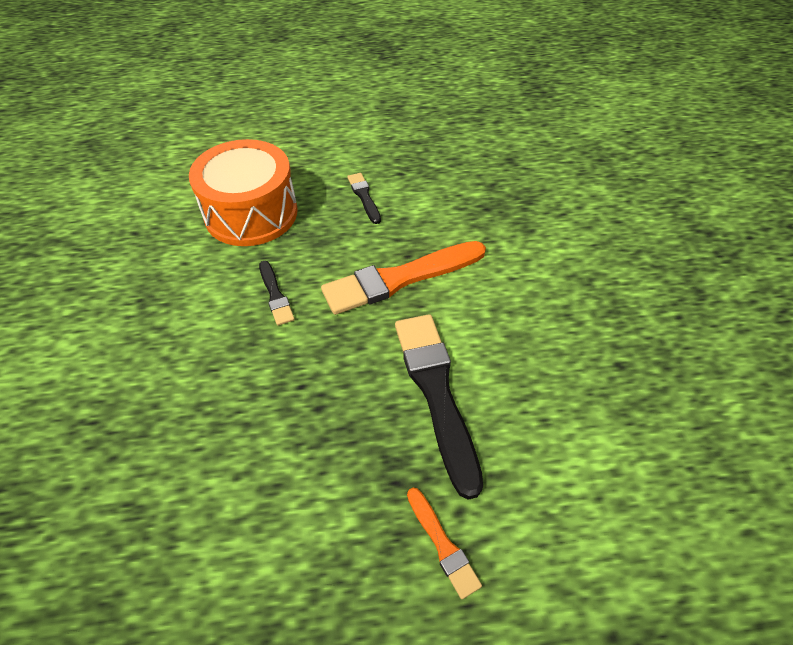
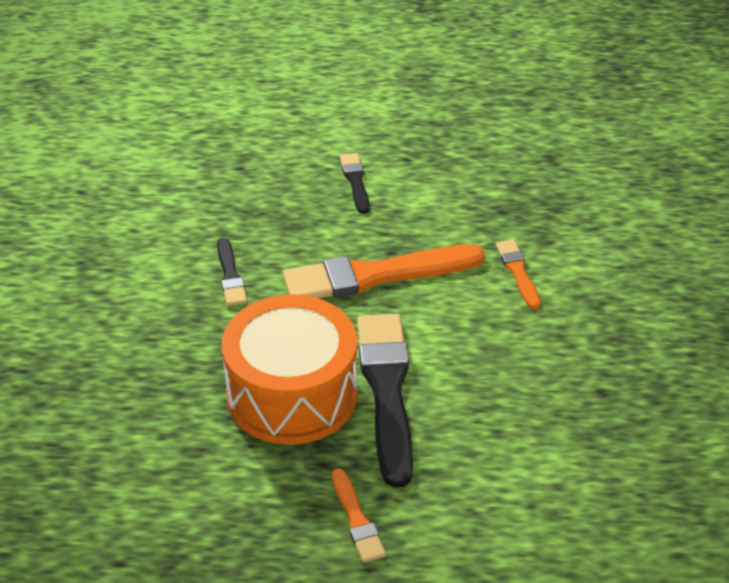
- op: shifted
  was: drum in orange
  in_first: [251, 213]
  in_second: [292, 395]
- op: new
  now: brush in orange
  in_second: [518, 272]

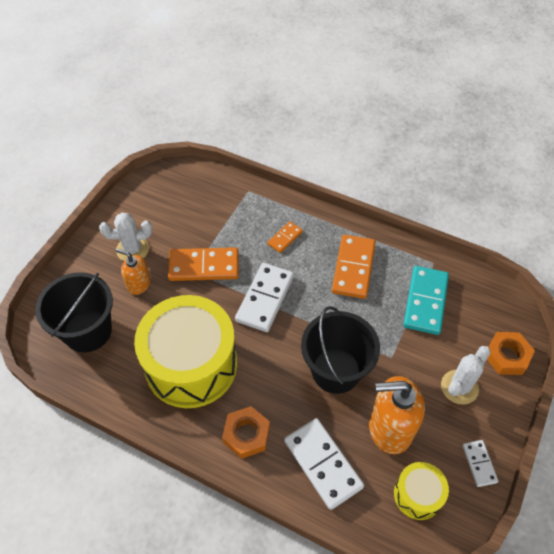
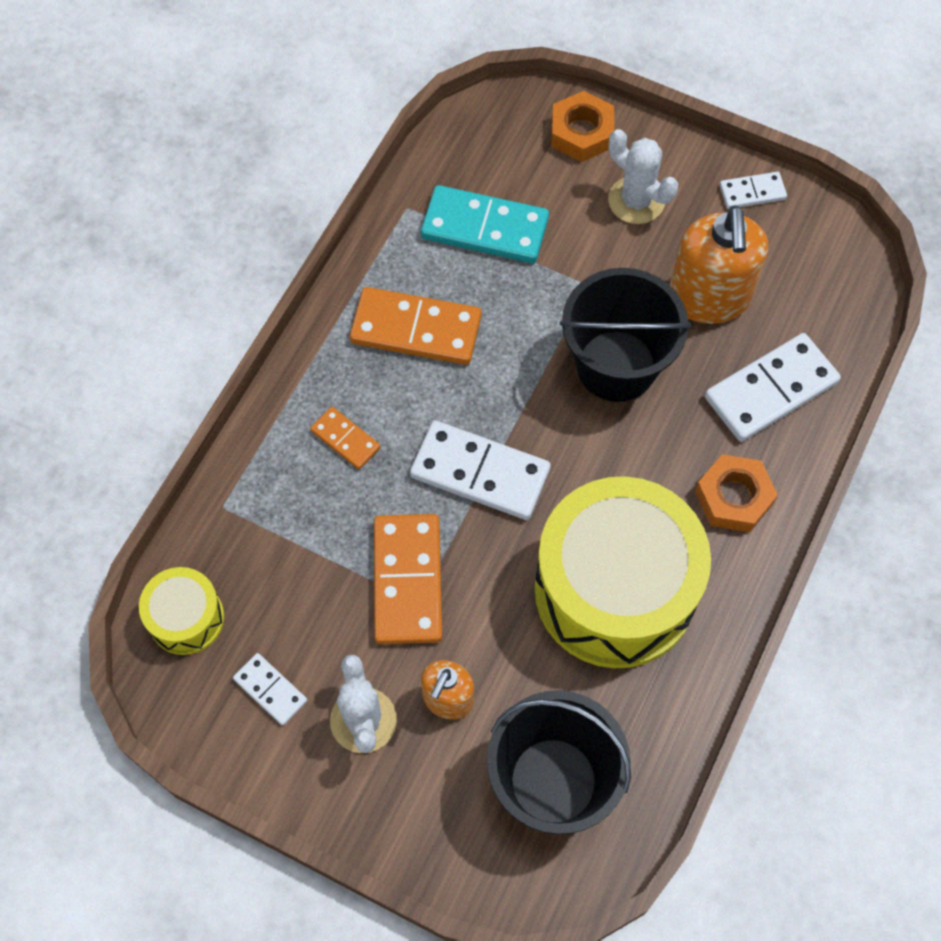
- op: shifted
  was: drum in yellow
  in_first: [417, 495]
  in_second: [186, 618]
- op: new
  now: domino in white
  in_second: [270, 690]

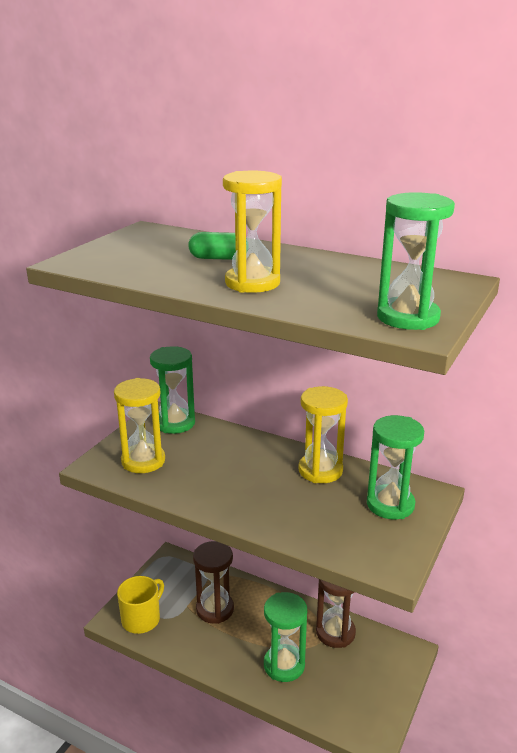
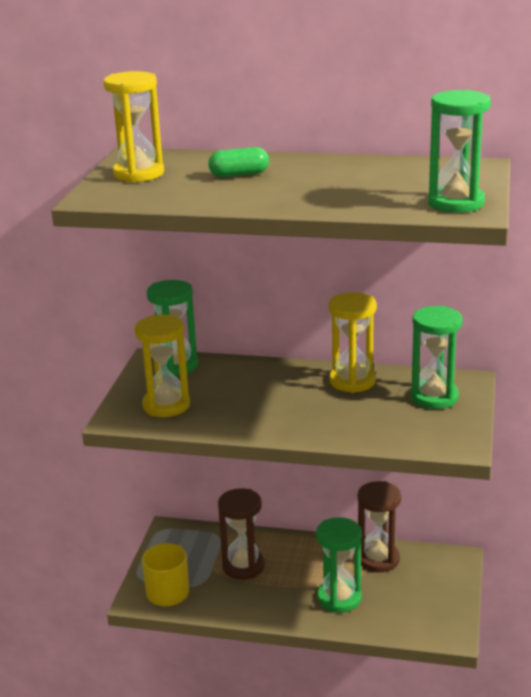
- op: shifted
  was: hourglass in yellow
  in_first: [252, 283]
  in_second: [139, 174]

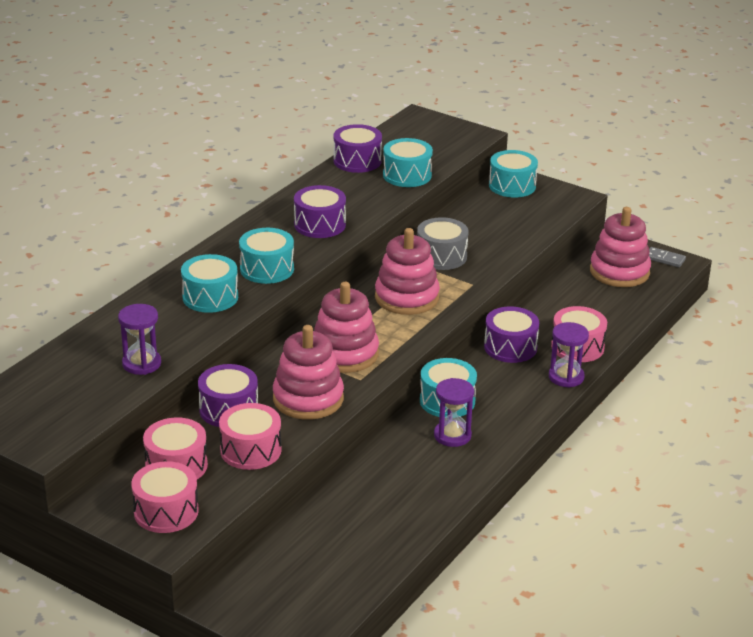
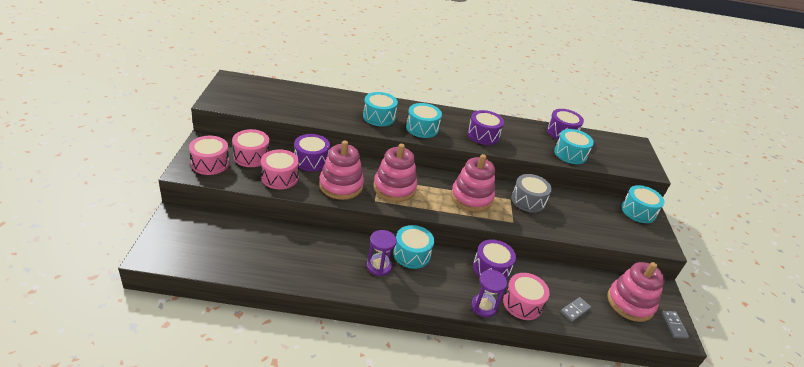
- op: gone
  was: hourglass in purple
  in_first: [141, 364]
- op: new
  now: domino in grey
  in_second: [575, 310]

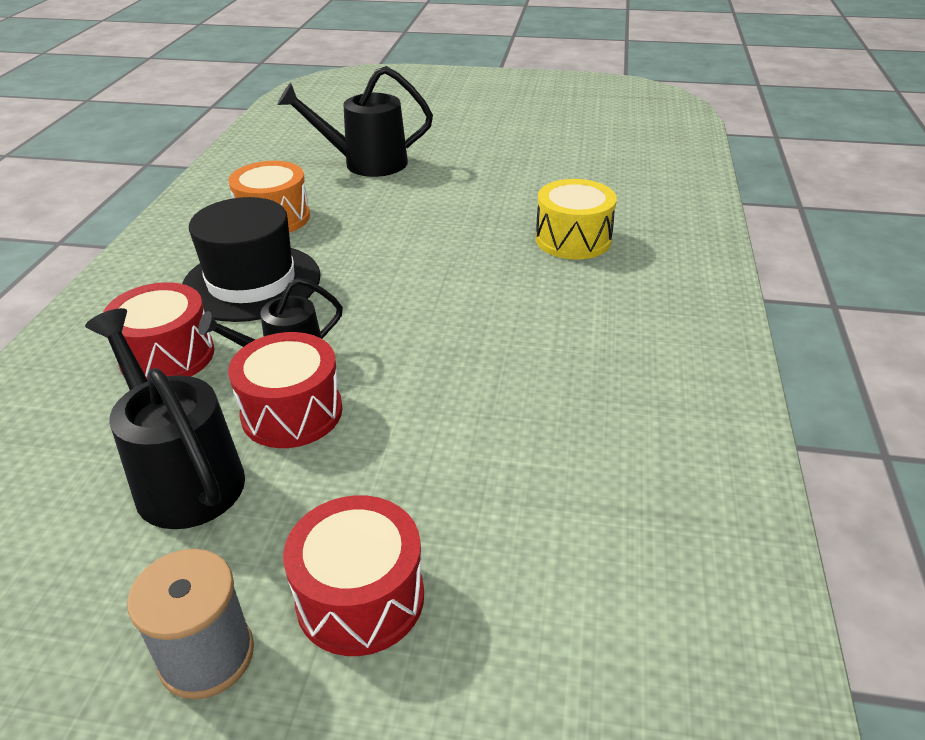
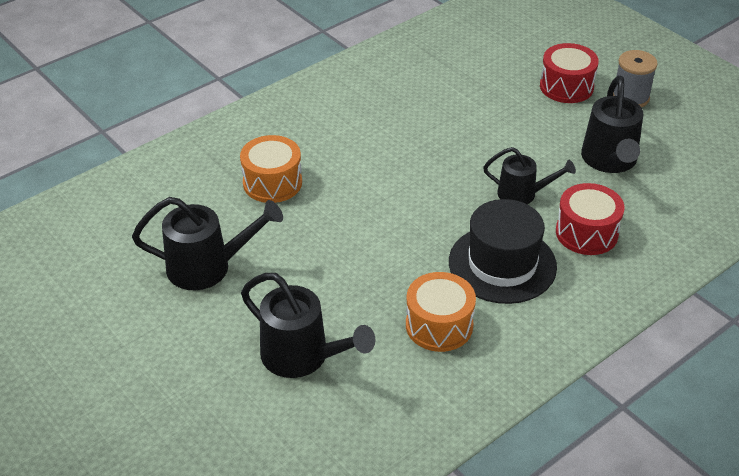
- op: repainted
  was: drum in yellow
  now: drum in orange
  in_first: [573, 239]
  in_second: [272, 183]
- op: gone
  was: drum in red
  in_first: [292, 412]
- op: new
  now: watering can in black
  in_second: [209, 267]

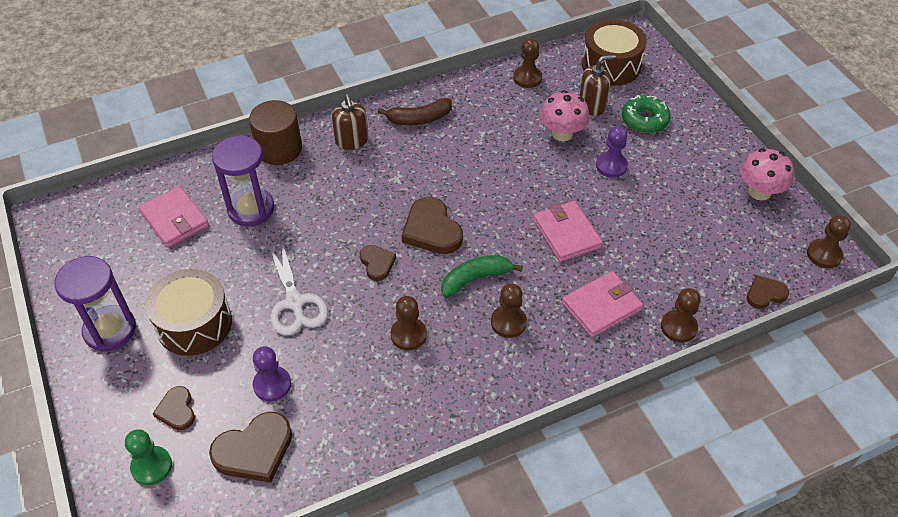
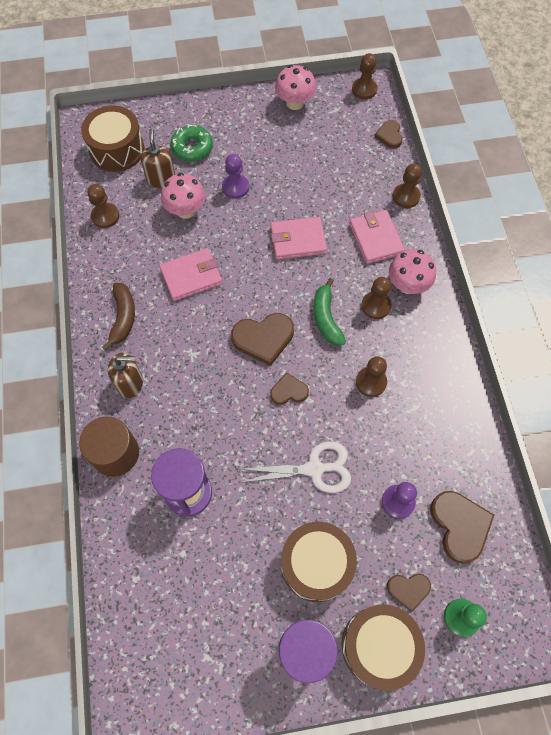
- op: shifted
  was: wallet in pink
  in_first: [174, 219]
  in_second: [191, 276]
- op: new
  now: mushroom in pink
  in_second: [407, 285]
- op: new
  now: drum in brown
  in_second: [378, 646]

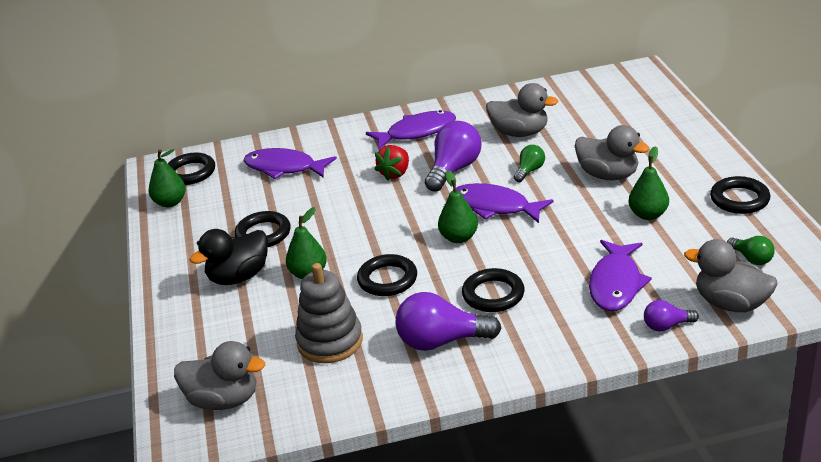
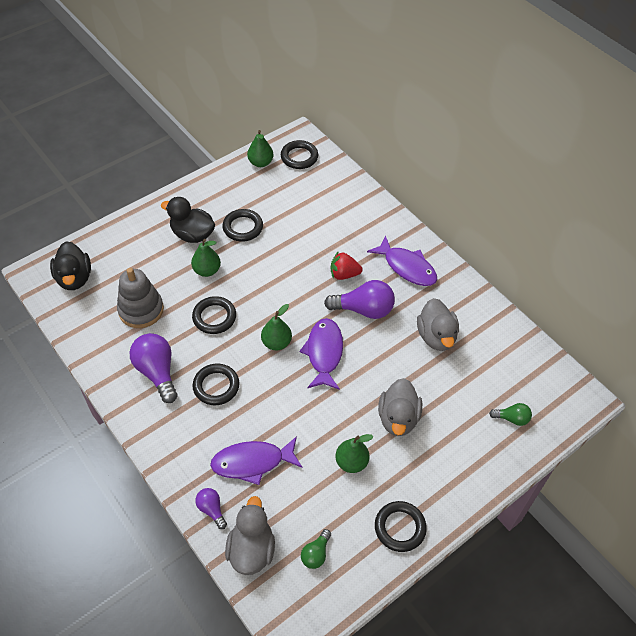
- op: shifted
  was: light bulb in green
  in_first: [529, 171]
  in_second: [512, 418]
- op: gone
  was: fish in purple
  in_first: [284, 168]
- op: repainted
  was: duck in grey
  now: duck in black
  in_first: [224, 400]
  in_second: [74, 278]

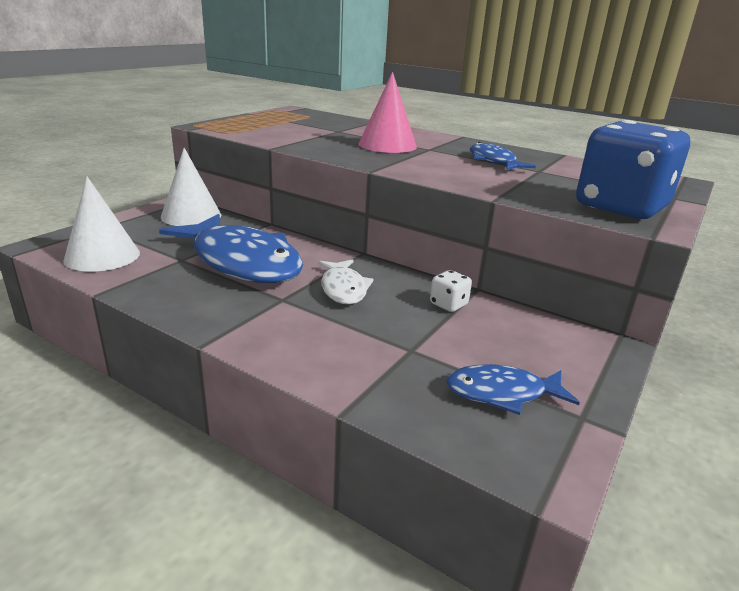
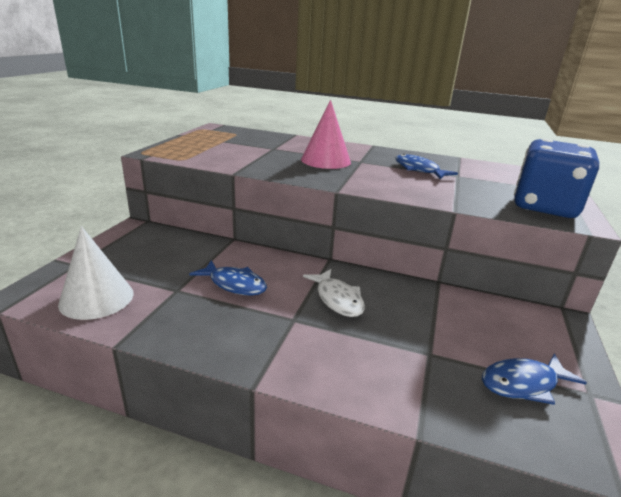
- op: gone
  was: cone in white
  in_first: [191, 215]
- op: scaled
  was: fish in blue
  in_first: [242, 262]
  in_second: [234, 284]
  ratio: 0.5
- op: gone
  was: dice in white
  in_first: [448, 304]

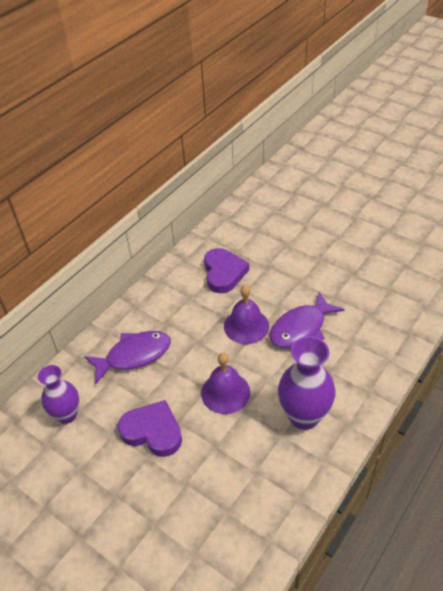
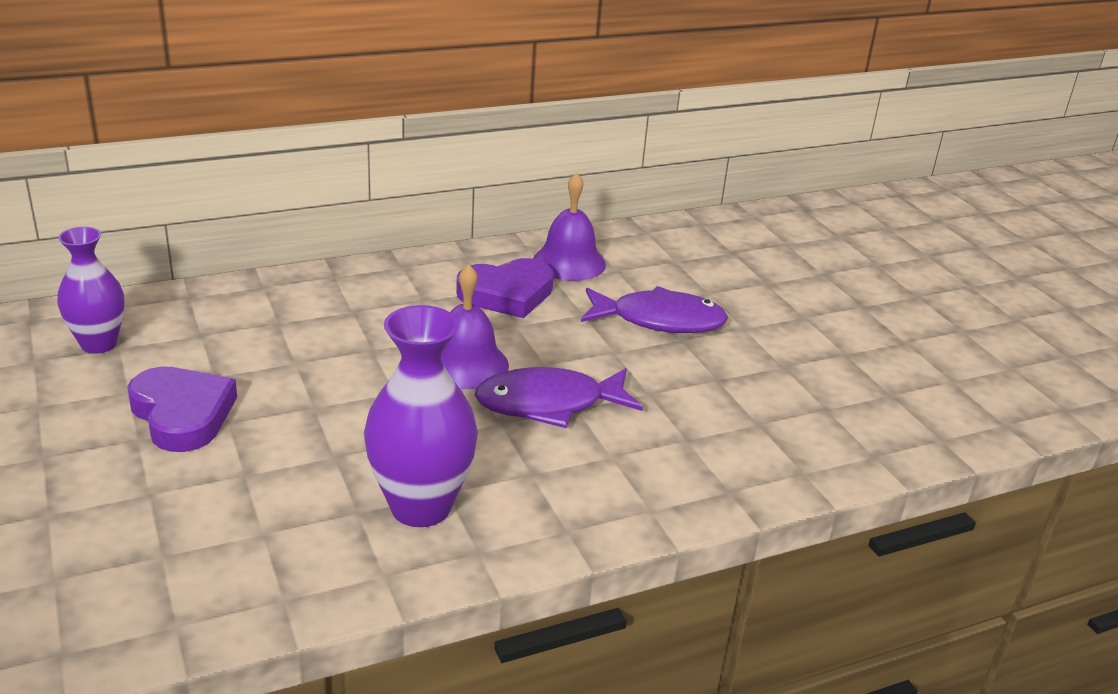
- op: rotated
  was: heart in purple
  in_first: [224, 273]
  in_second: [507, 294]
  clockwise: 45
- op: shifted
  was: fish in purple
  in_first: [134, 355]
  in_second: [659, 320]
- op: shifted
  was: bell in purple
  in_first: [225, 392]
  in_second: [569, 262]

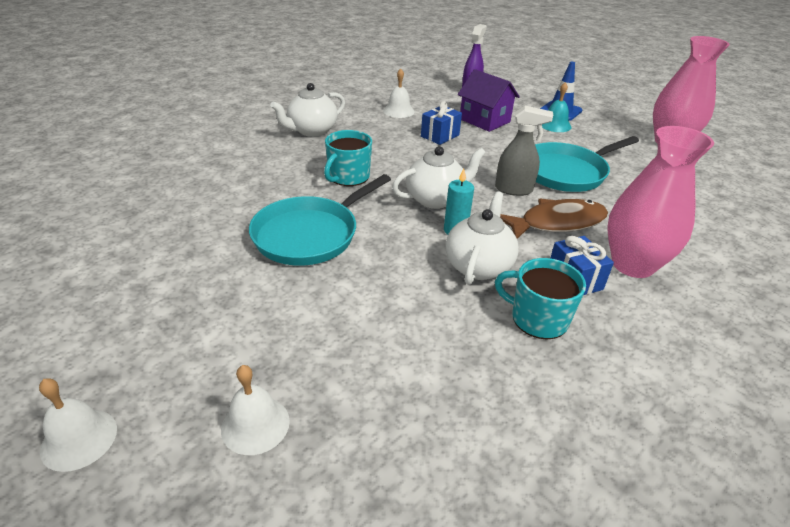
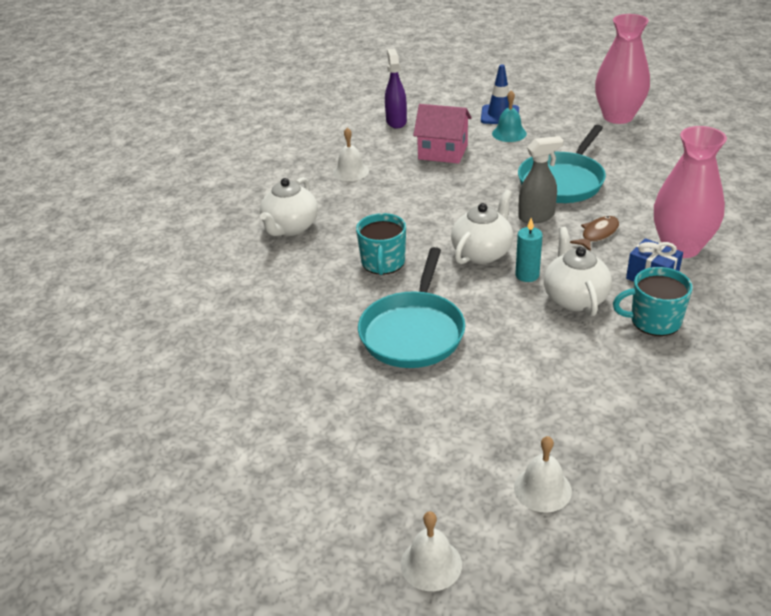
- op: repainted
  was: house in purple
  now: house in pink
  in_first: [484, 120]
  in_second: [443, 152]
- op: gone
  was: gift in blue
  in_first: [440, 136]
- op: scaled
  was: fish in brown
  in_first: [557, 223]
  in_second: [598, 234]
  ratio: 0.58

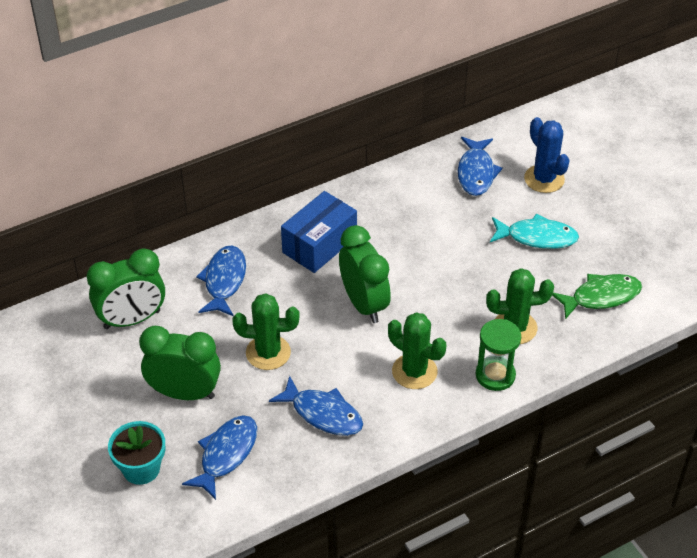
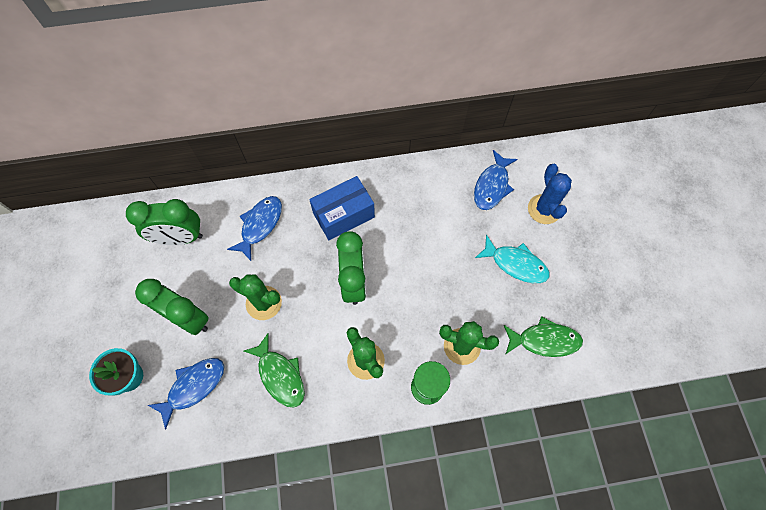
- op: repainted
  was: fish in blue
  now: fish in green
  in_first: [323, 414]
  in_second: [280, 375]

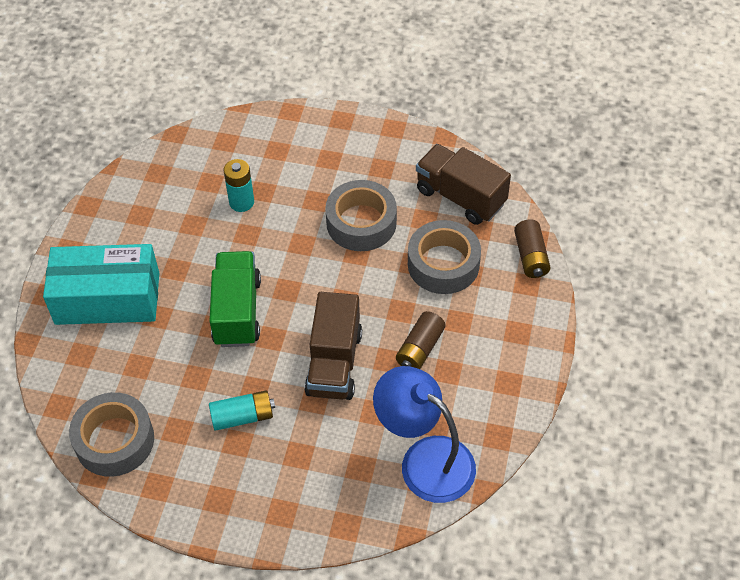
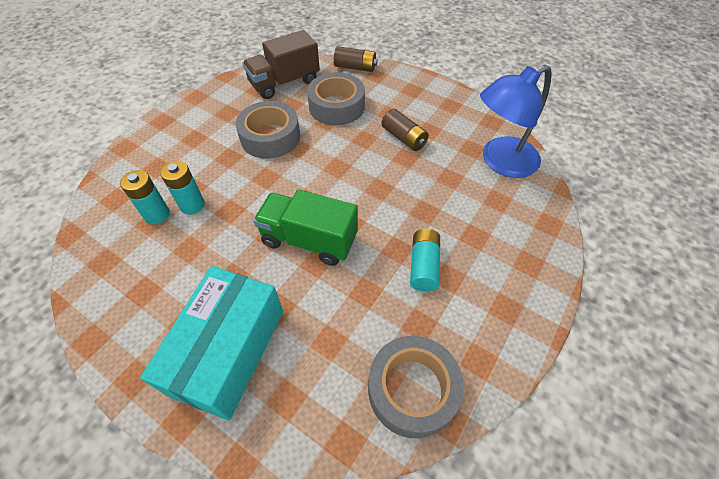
- op: gone
  was: truck in brown
  in_first: [334, 363]
- op: new
  now: battery in turquoise
  in_second: [157, 215]

